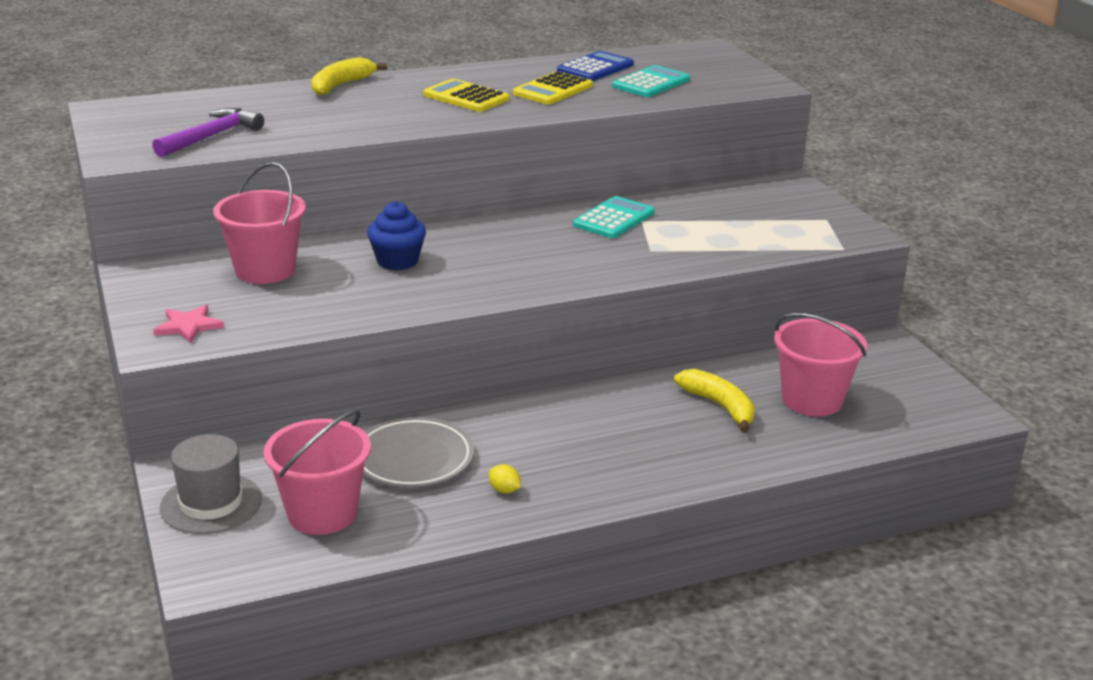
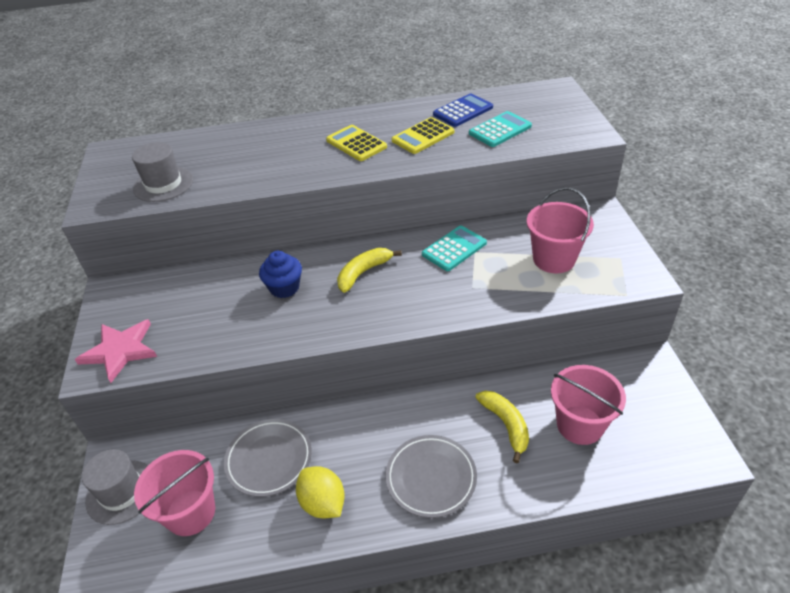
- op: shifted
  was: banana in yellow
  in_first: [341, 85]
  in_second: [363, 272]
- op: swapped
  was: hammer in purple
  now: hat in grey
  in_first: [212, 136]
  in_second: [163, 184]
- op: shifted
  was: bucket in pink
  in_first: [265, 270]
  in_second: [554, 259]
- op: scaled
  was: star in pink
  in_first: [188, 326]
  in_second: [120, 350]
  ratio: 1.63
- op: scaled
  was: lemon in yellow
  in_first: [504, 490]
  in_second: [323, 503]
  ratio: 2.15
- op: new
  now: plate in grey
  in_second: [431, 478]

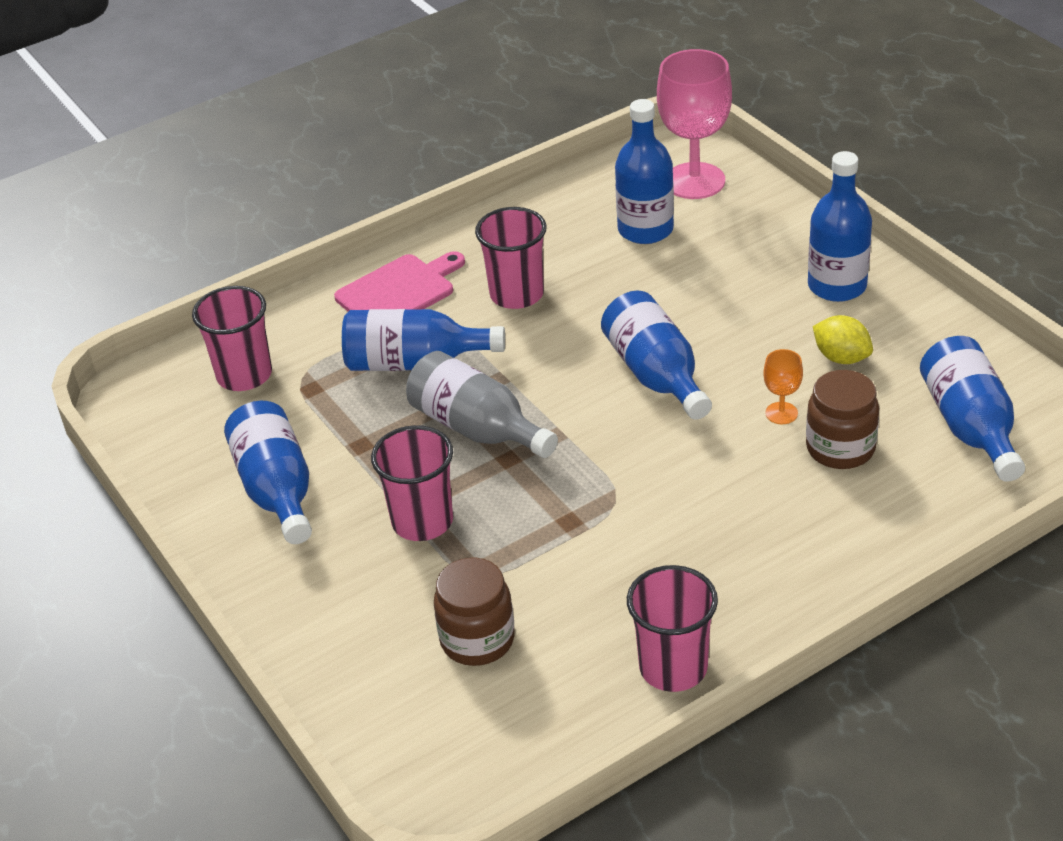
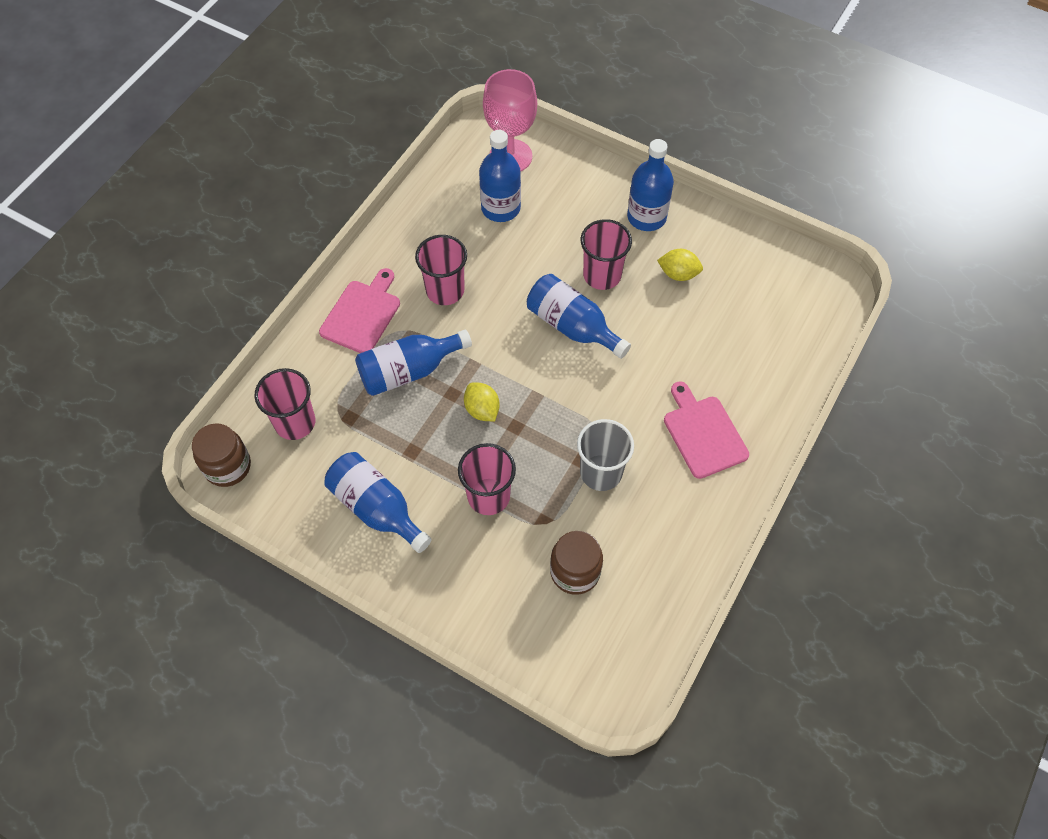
- op: gone
  was: bottle in blue
  in_first: [970, 426]
- op: gone
  was: goblet in orange
  in_first: [781, 413]
- op: swapped
  was: bottle in grey
  now: lemon in yellow
  in_first: [477, 428]
  in_second: [482, 410]
- op: shifted
  was: jar in brown
  in_first: [840, 448]
  in_second: [227, 466]
- op: shifted
  was: cup in pink
  in_first: [673, 667]
  in_second: [602, 275]
- op: new
  now: cutting board in pink
  in_second: [703, 433]
- op: new
  now: cup in grey
  in_second: [601, 472]

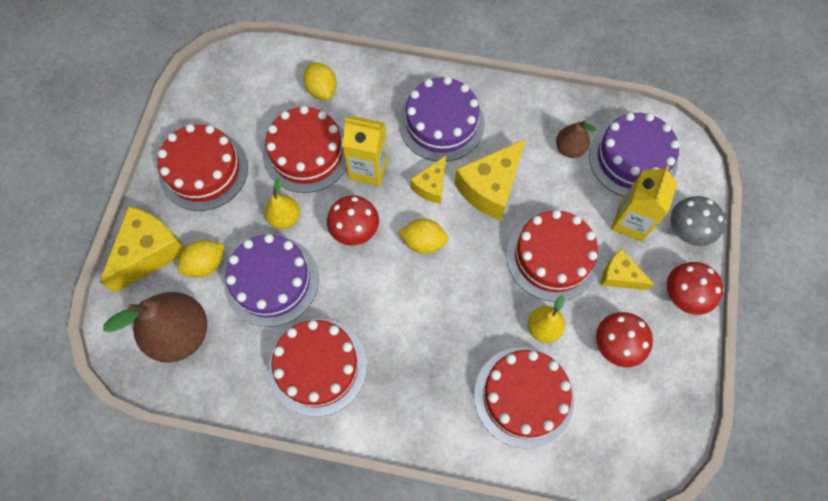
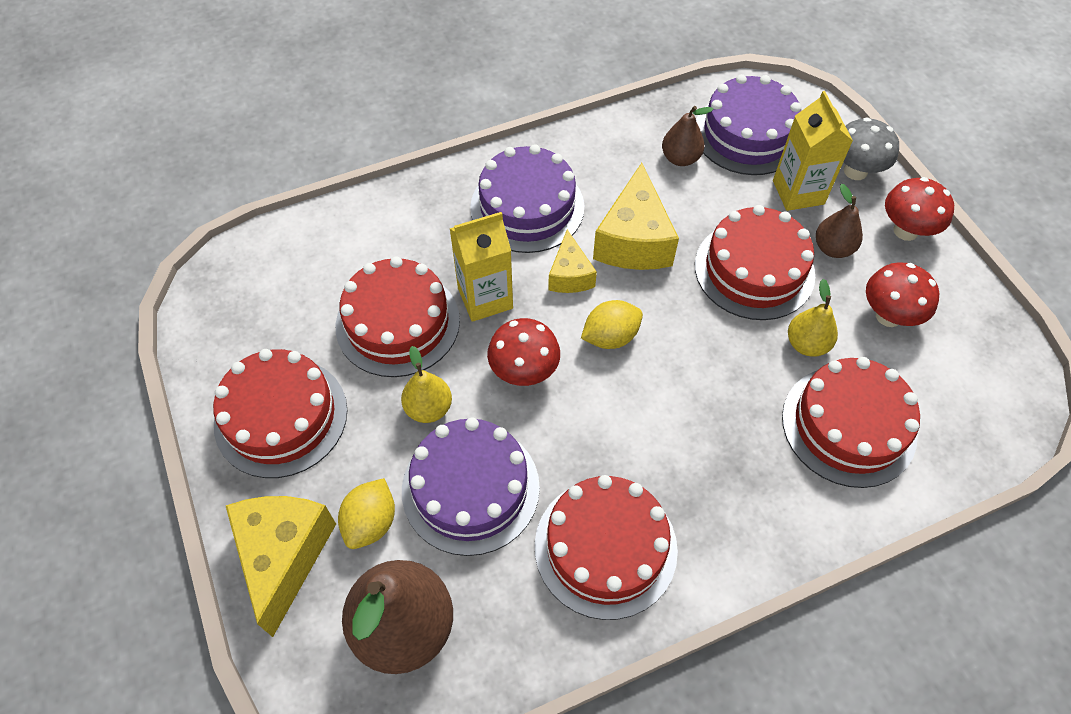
- op: gone
  was: lemon in yellow
  in_first: [322, 90]
- op: swapped
  was: cheese in yellow
  now: pear in brown
  in_first: [619, 276]
  in_second: [833, 248]

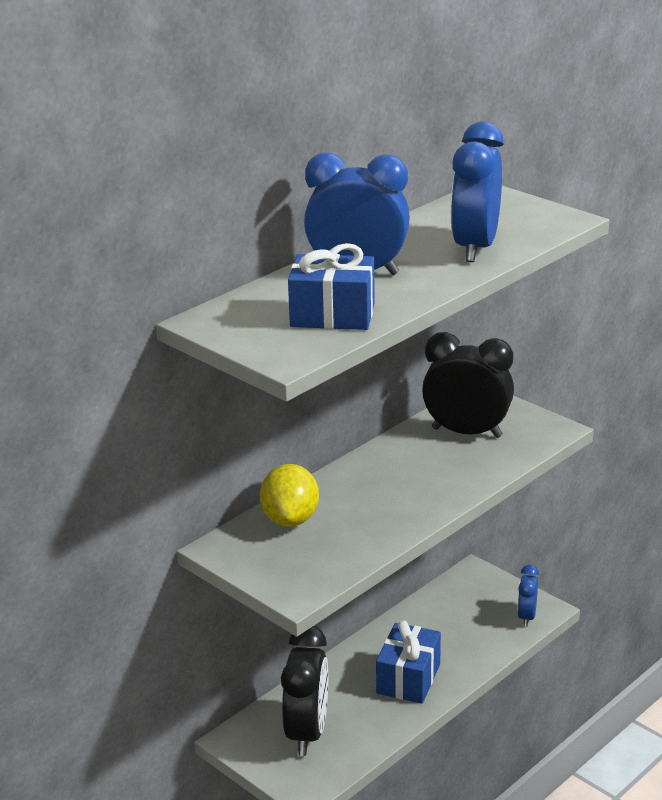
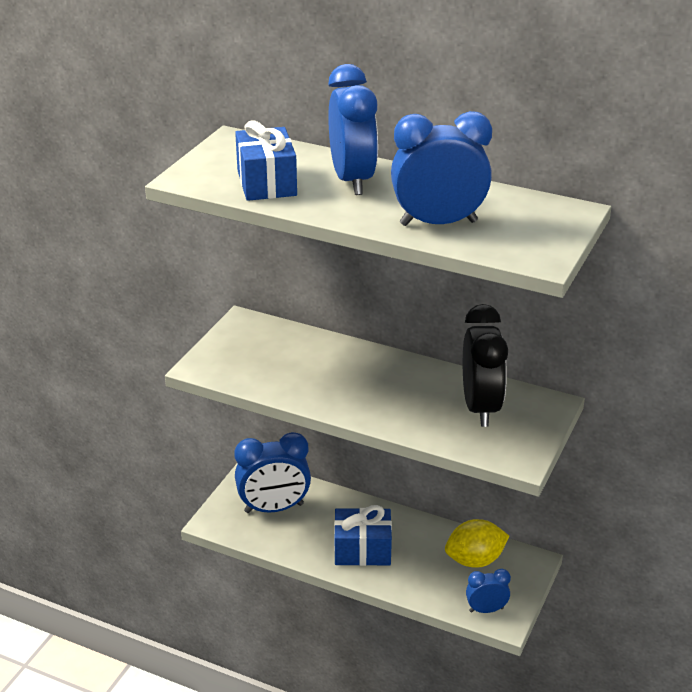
- op: shifted
  was: lemon in yellow
  in_first: [290, 519]
  in_second: [475, 560]
- op: repainted
  was: clock in black
  now: clock in blue
  in_first: [307, 732]
  in_second: [274, 508]

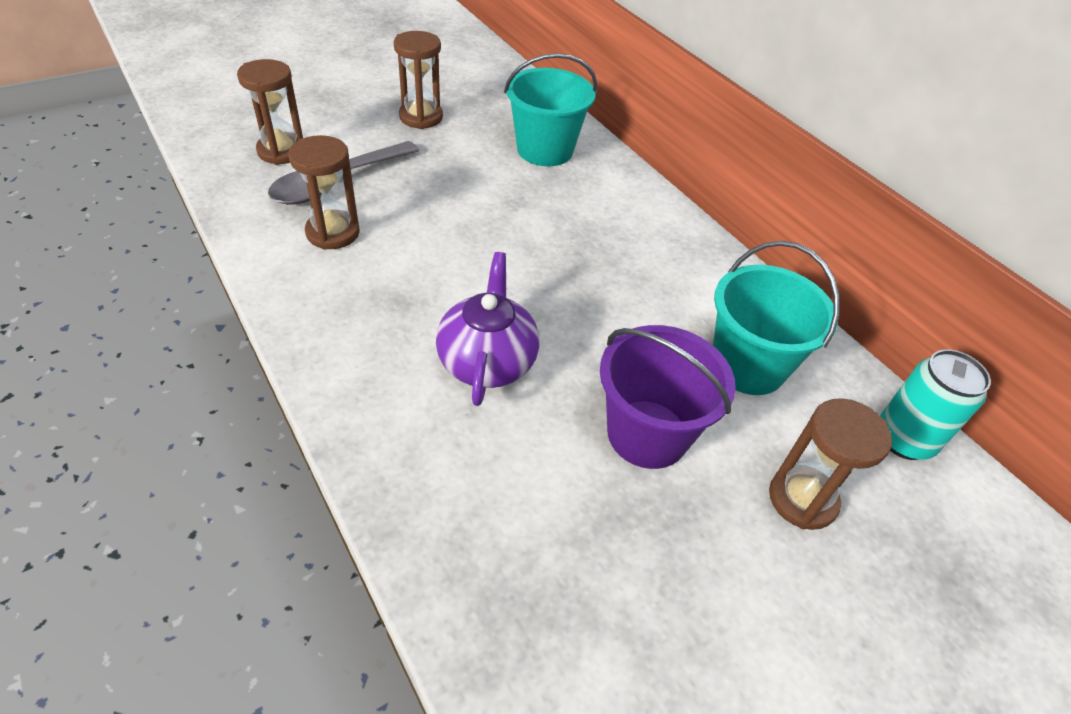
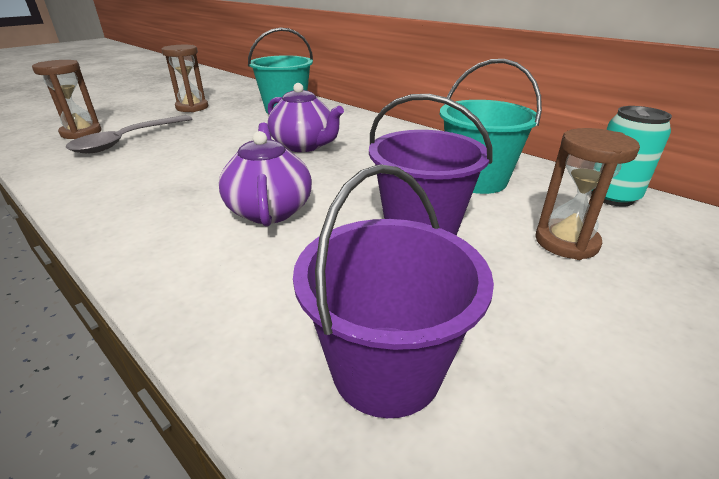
- op: gone
  was: hourglass in brown
  in_first: [333, 233]
- op: new
  now: teapot in purple
  in_second: [304, 146]
- op: new
  now: bucket in purple
  in_second: [386, 368]

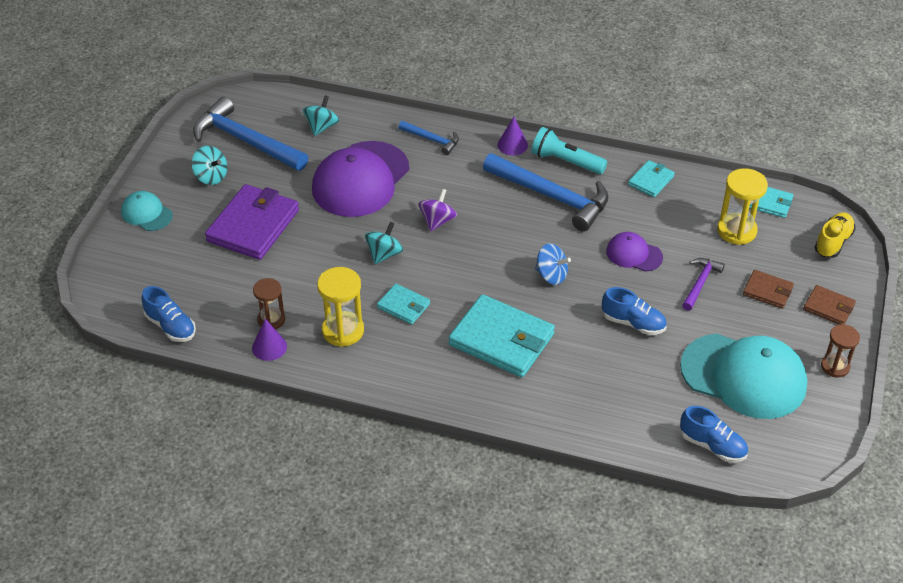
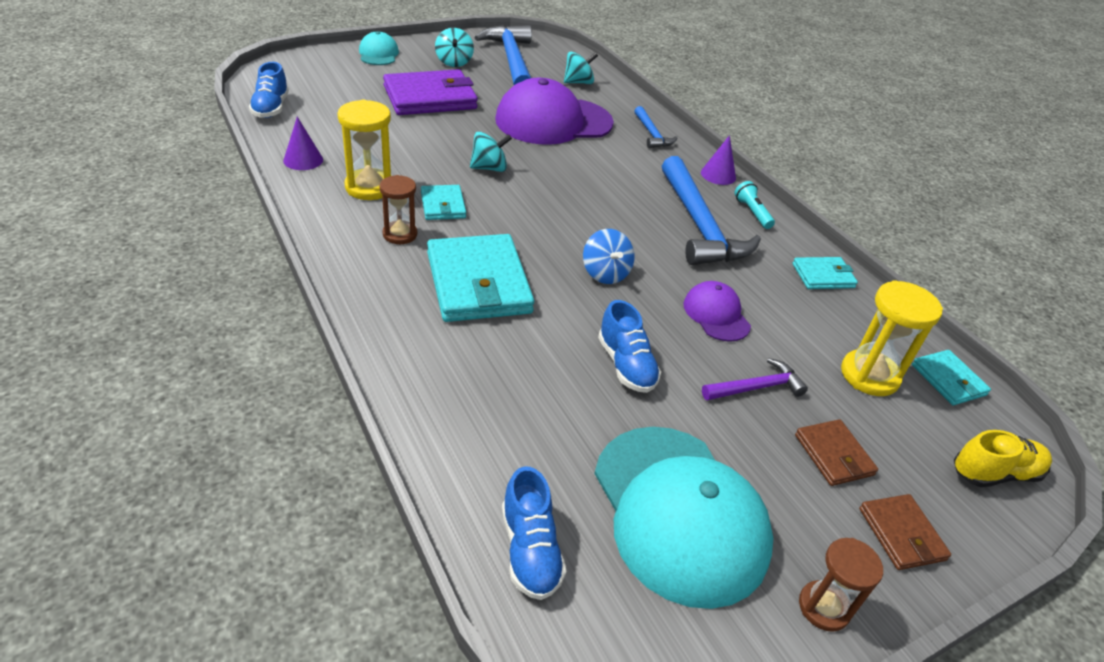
- op: scaled
  was: flashlight in turquoise
  in_first: [566, 161]
  in_second: [752, 212]
  ratio: 0.61
- op: gone
  was: spinning top in purple
  in_first: [437, 221]
- op: shifted
  was: hourglass in brown
  in_first: [271, 320]
  in_second: [400, 234]

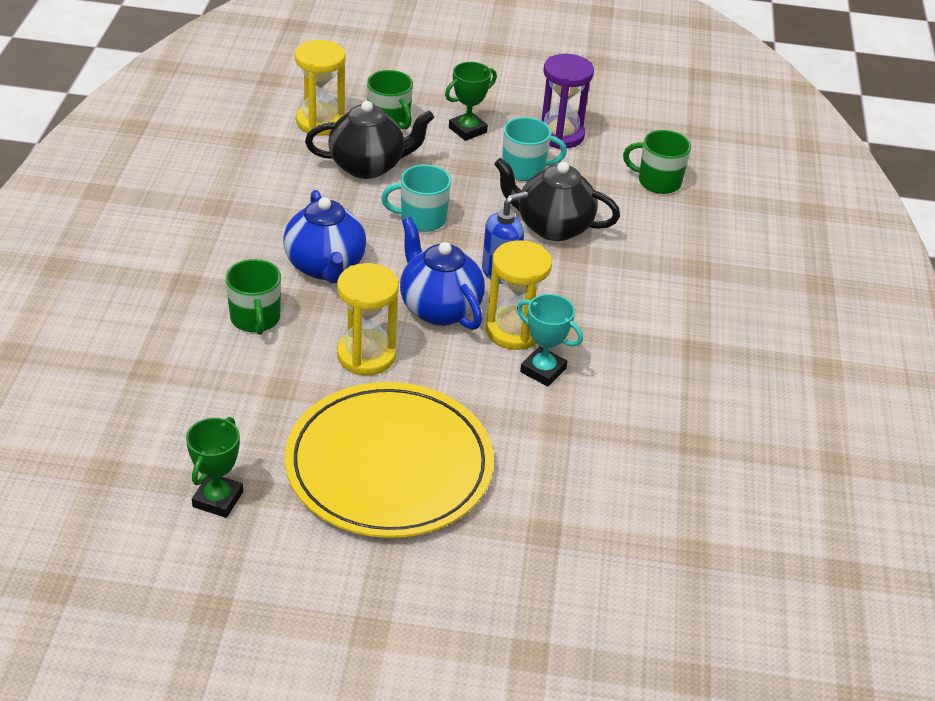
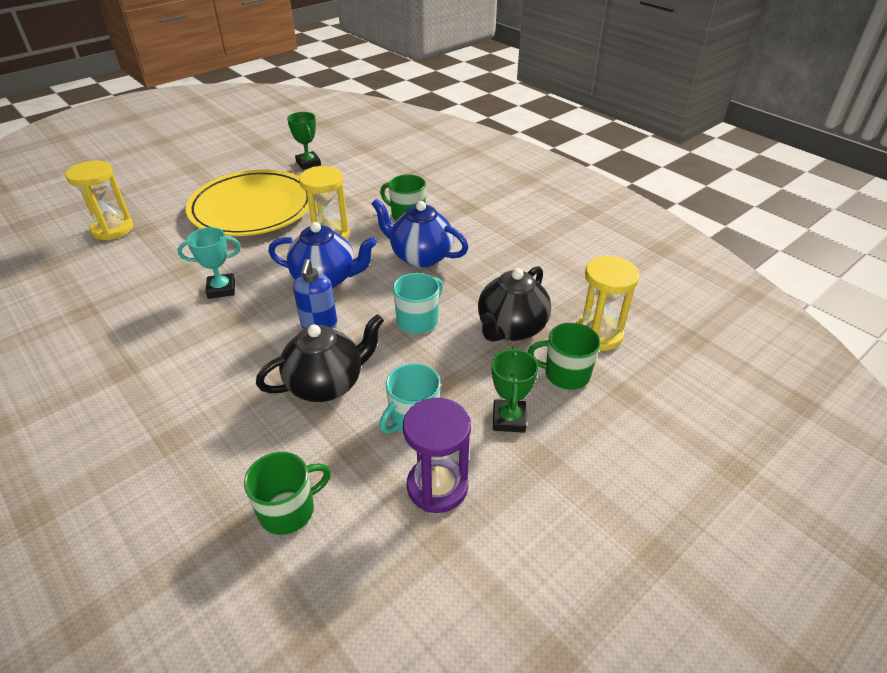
- op: shifted
  was: hourglass in yellow
  in_first: [514, 331]
  in_second: [112, 229]

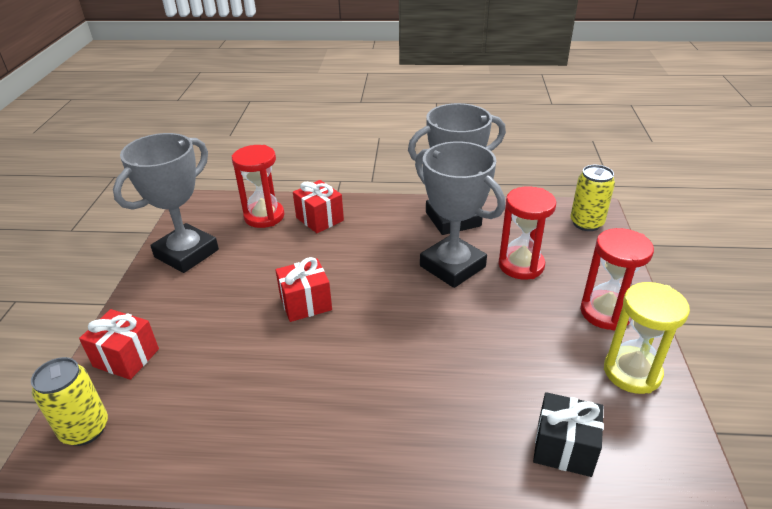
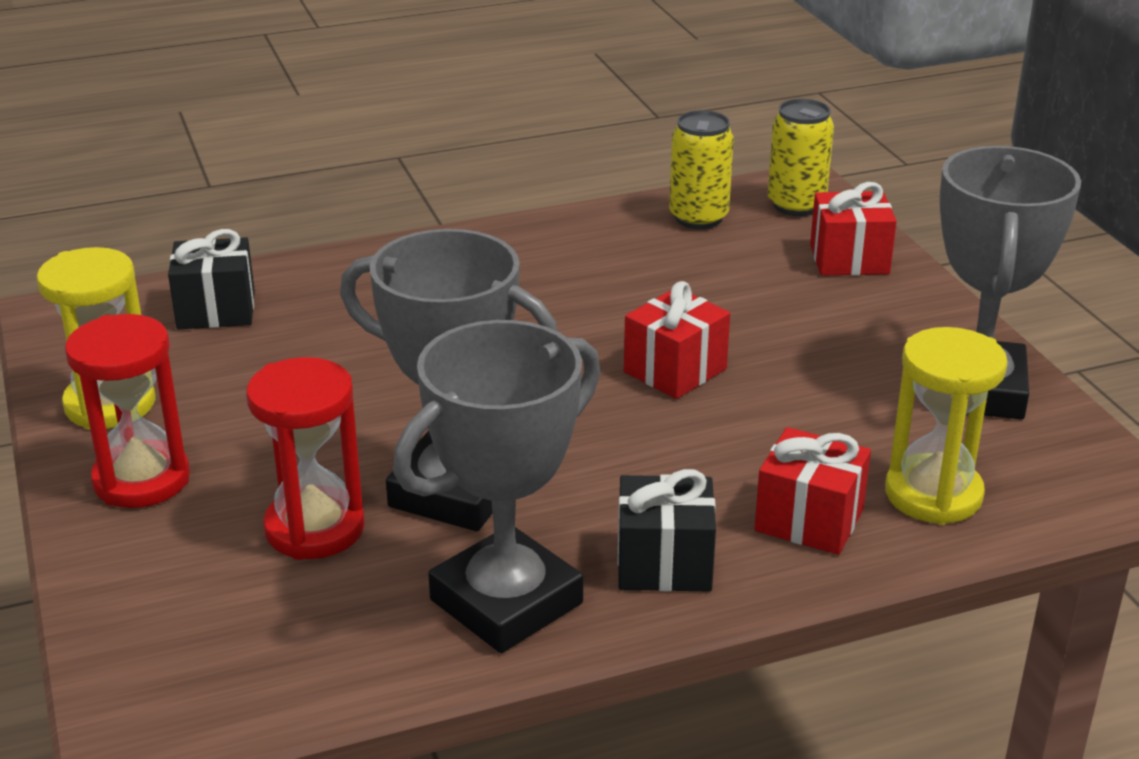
- op: repainted
  was: hourglass in red
  now: hourglass in yellow
  in_first: [264, 216]
  in_second: [933, 494]
- op: shifted
  was: can in yellow
  in_first: [586, 223]
  in_second: [698, 218]
- op: new
  now: gift in black
  in_second: [664, 563]

